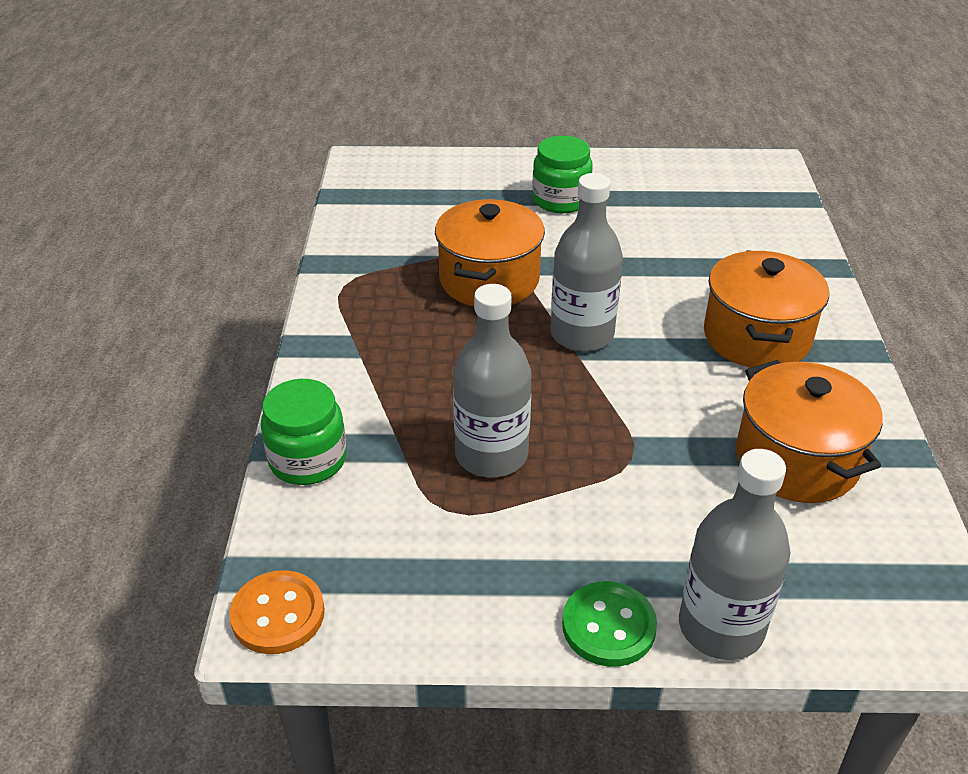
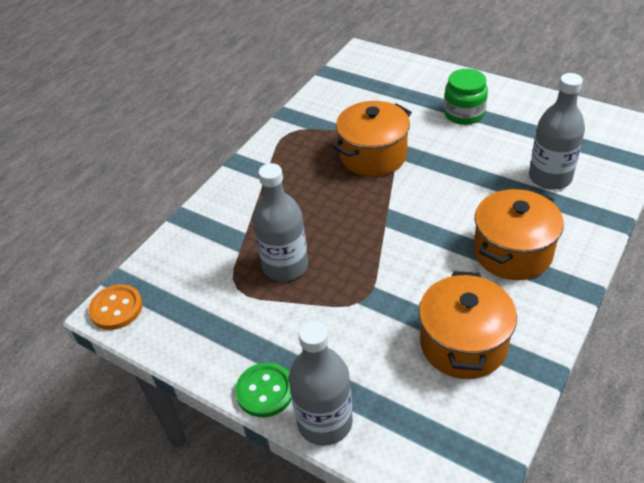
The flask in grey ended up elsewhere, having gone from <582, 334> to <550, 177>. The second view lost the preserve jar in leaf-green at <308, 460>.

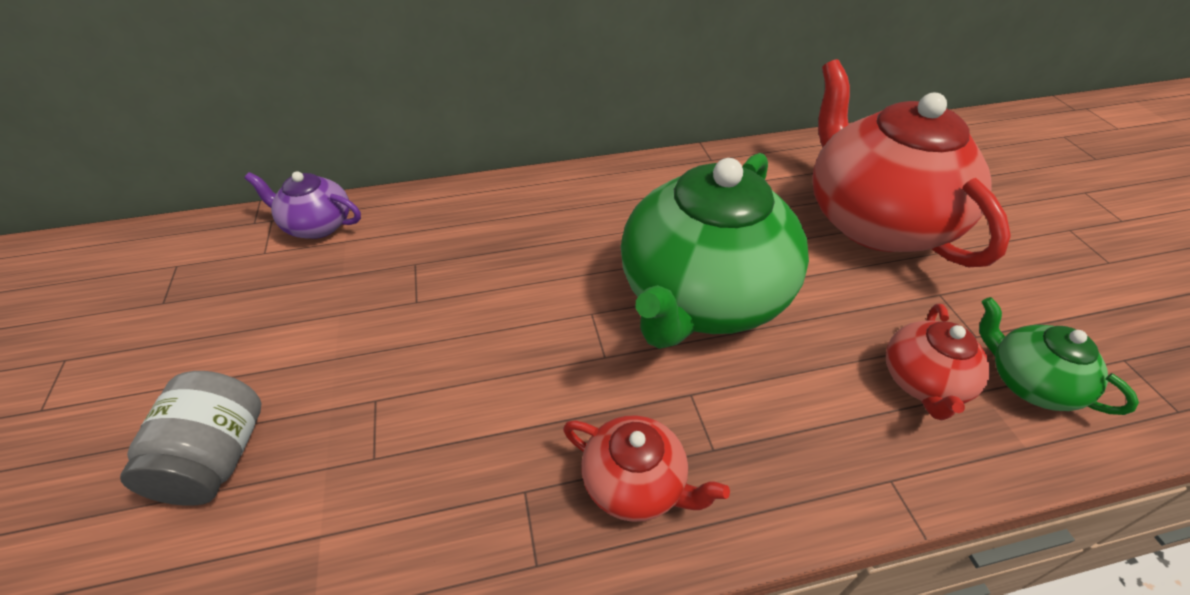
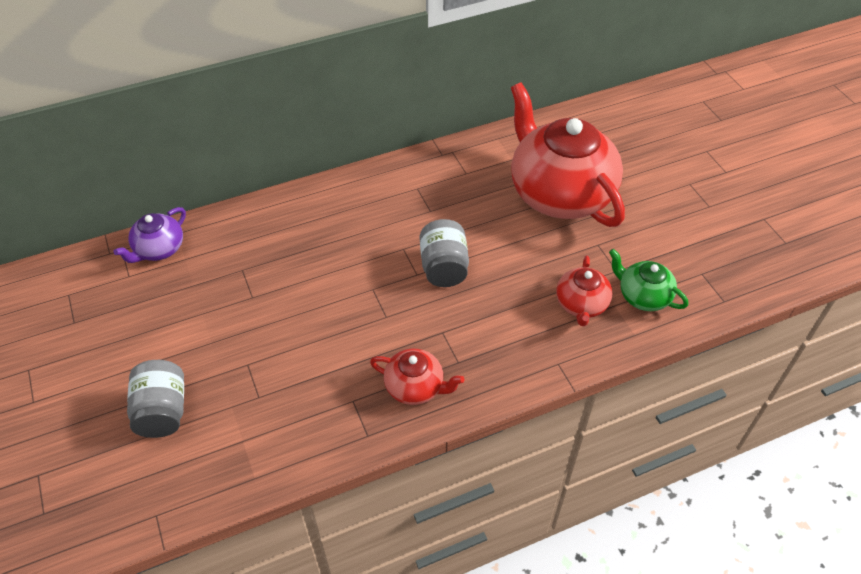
The teapot in royal purple at <317, 225> ended up facing another way, 60 degrees counterclockwise from before. Where the teapot in leaf-green stood at <701, 297>, the preserve jar in grey came to stand at <444, 267>.

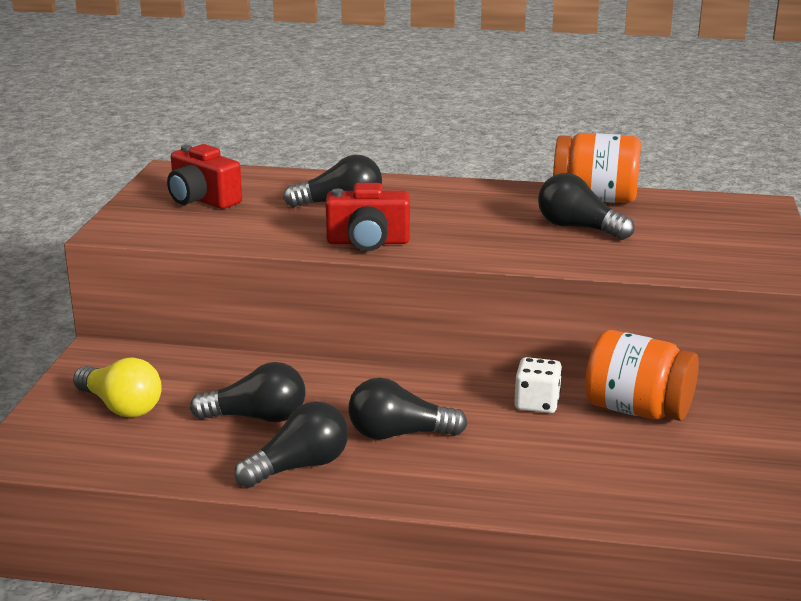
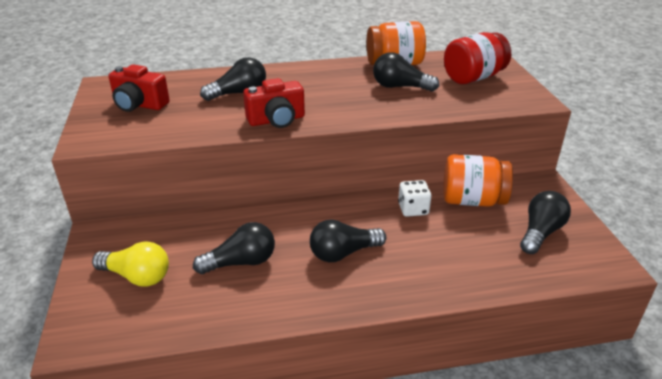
The second view gained the preserve jar in crimson at <473, 78>. The lightbulb in ebony ended up elsewhere, having gone from <299, 466> to <540, 232>.

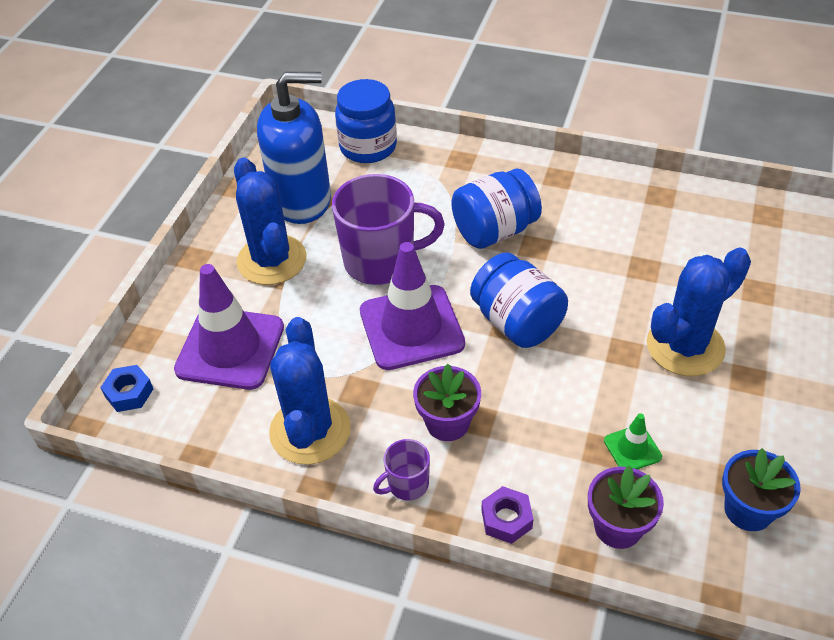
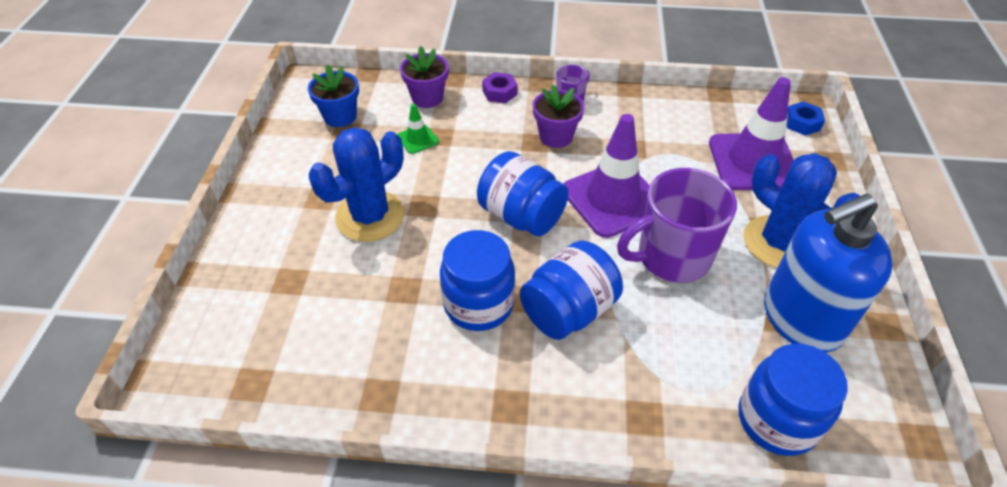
The second view gained the preserve jar in cobalt at <478, 304>. The second view lost the cactus in cobalt at <310, 431>.

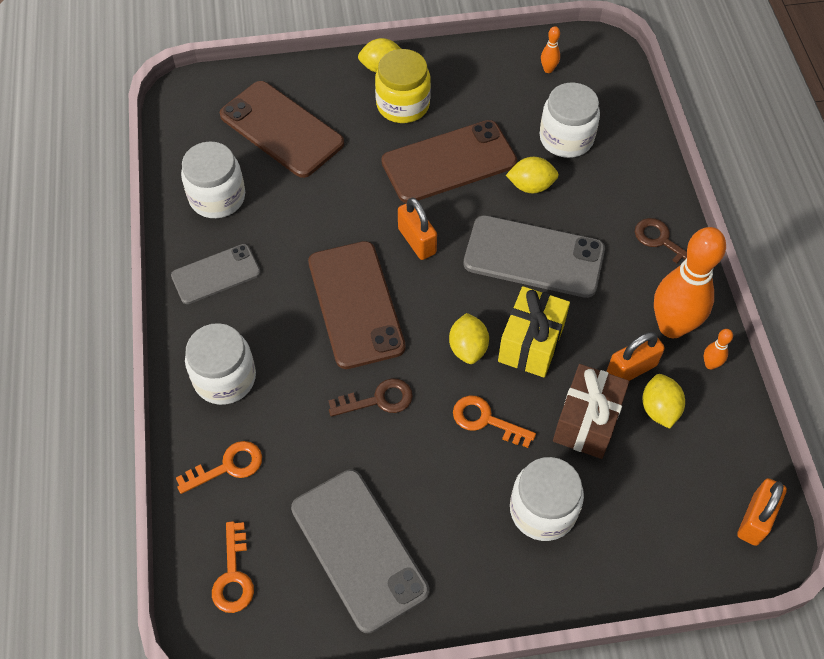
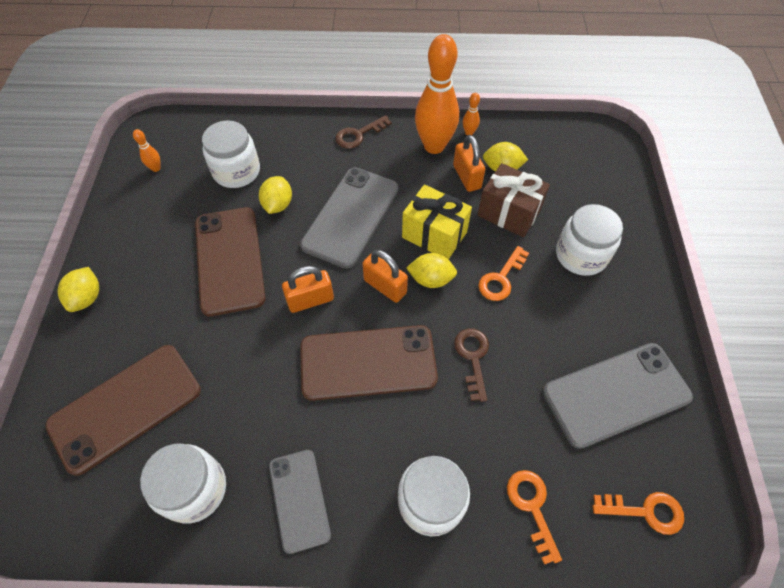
The small lock in bright orange ended up elsewhere, having gone from <755, 519> to <385, 286>. The second view lost the preserve jar in bright yellow at <403, 105>.

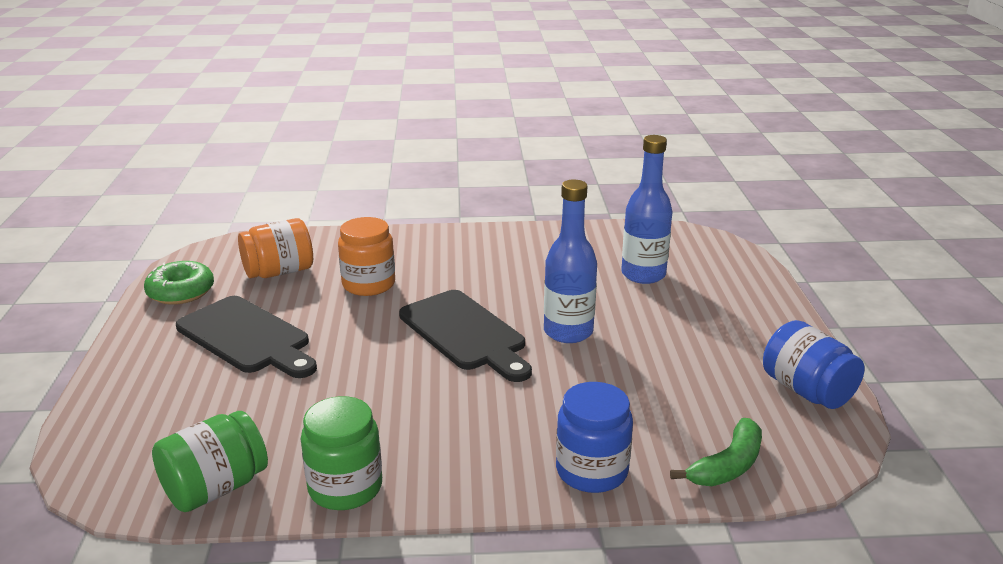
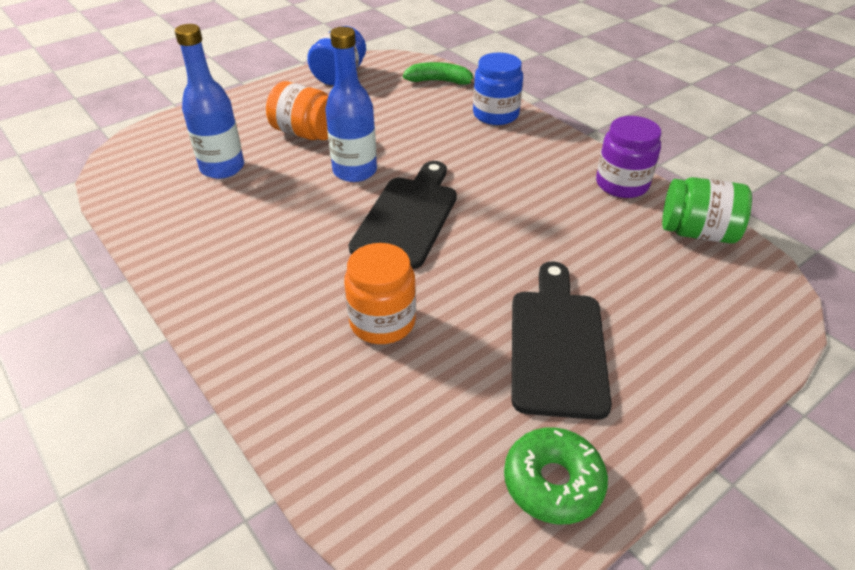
The preserve jar in bright orange ended up elsewhere, having gone from <279, 272> to <306, 133>. What was the preserve jar in leaf-green at <345, 487> turned into the preserve jar in royal purple at <622, 184>.

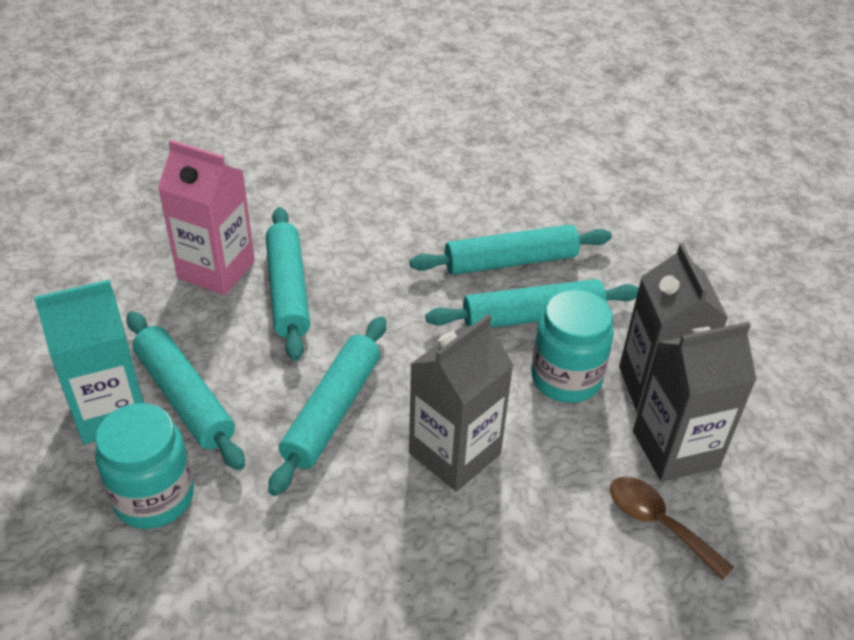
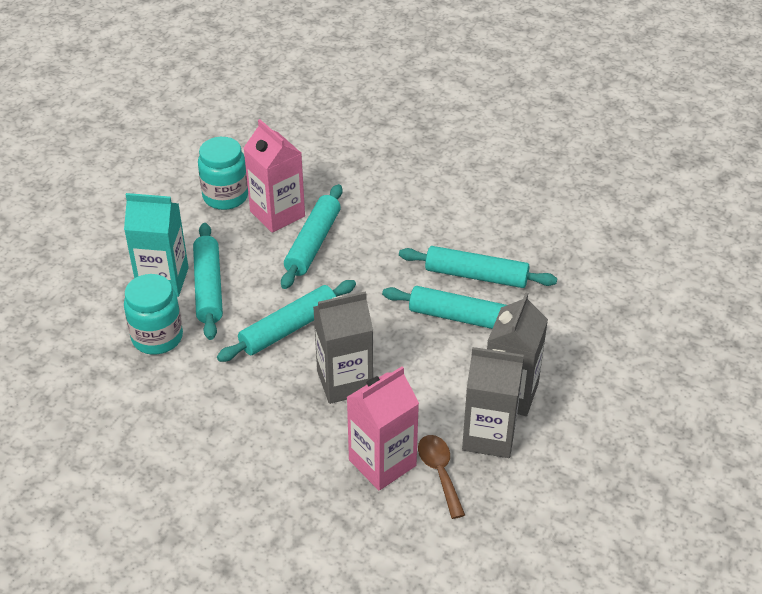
The preserve jar in teal ended up elsewhere, having gone from <566, 378> to <225, 196>. The second view gained the milk carton in rose-pink at <382, 463>.

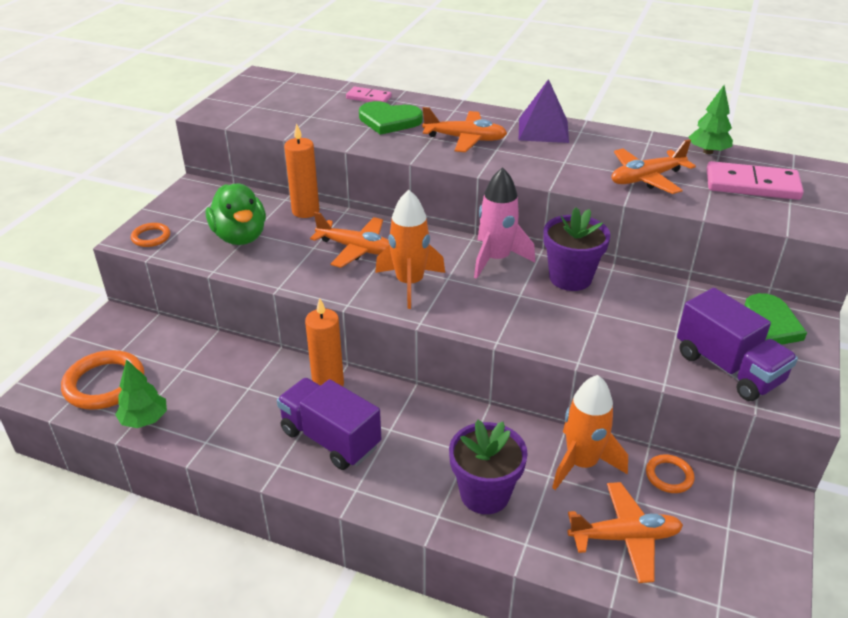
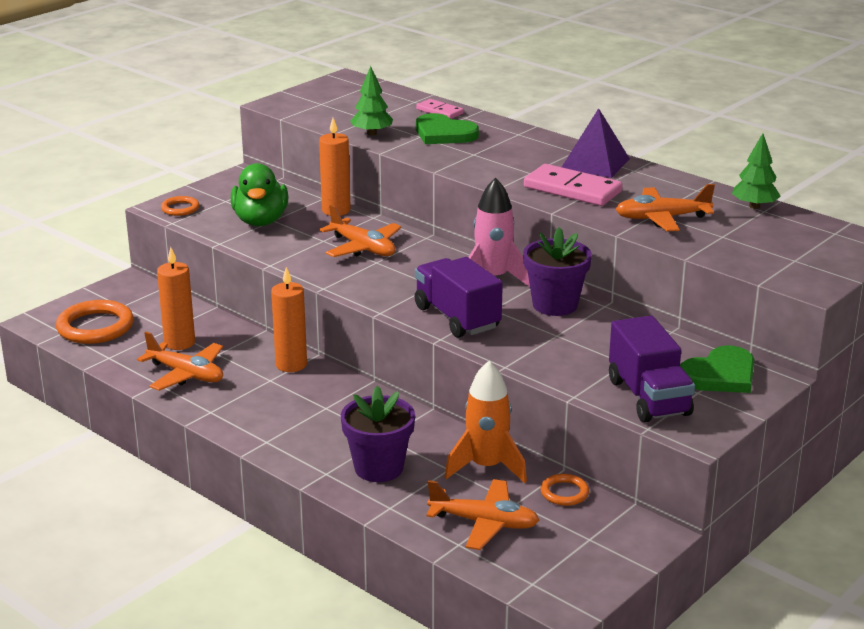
The plane in bright orange ended up elsewhere, having gone from <465, 139> to <186, 374>. The second view gained the pillar candle in bright orange at <179, 343>. The fir tree in leaf-green ended up elsewhere, having gone from <145, 420> to <372, 133>. The toy truck in royal purple ended up elsewhere, having gone from <330, 439> to <457, 318>. The domino in rose-pink ended up elsewhere, having gone from <752, 185> to <572, 190>. The second view lost the rocket in bright orange at <409, 283>.

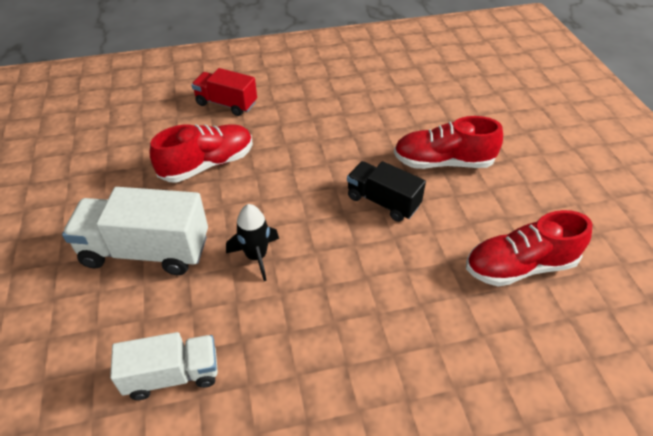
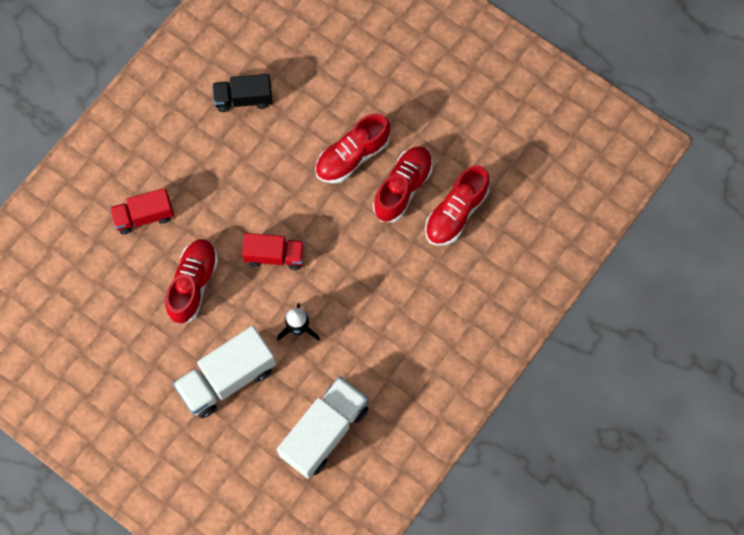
The toy truck in ebony ended up elsewhere, having gone from <383, 201> to <243, 99>. The second view gained the toy truck in crimson at <275, 255>. The size of the toy truck in pure white at <172, 375> changed by a factor of 1.58. The second view gained the shoe in crimson at <403, 188>.

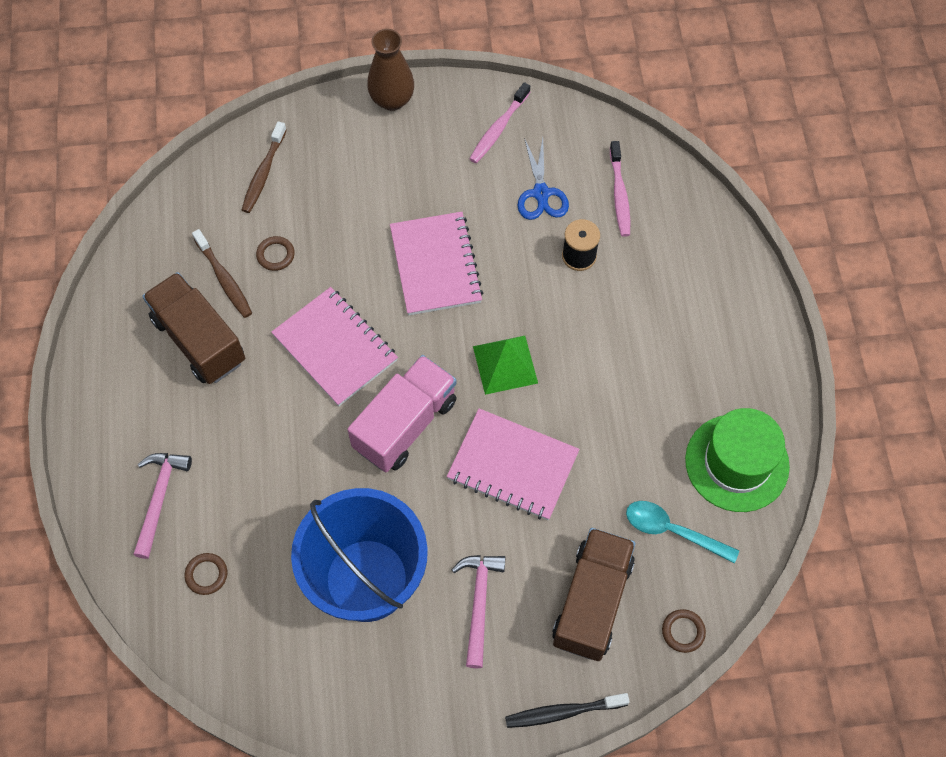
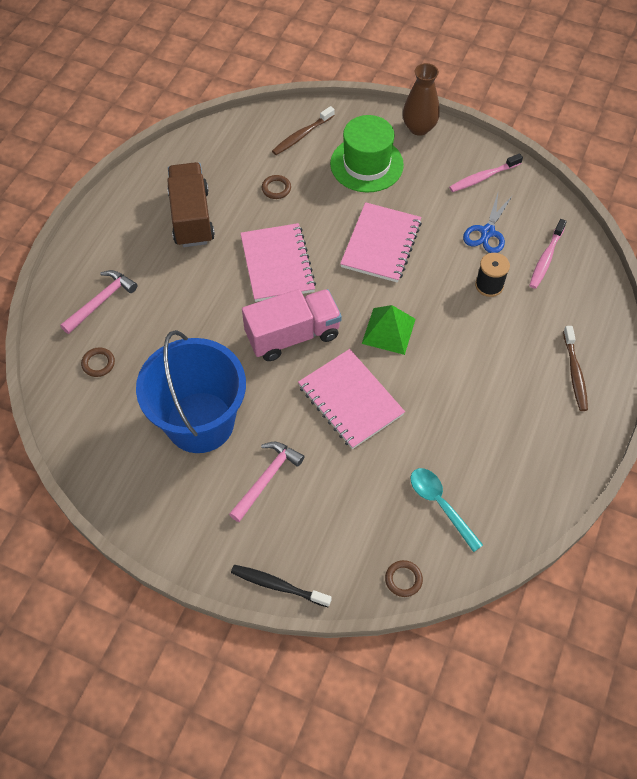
The tall hat in leaf-green ended up elsewhere, having gone from <737, 463> to <366, 164>. The tooth brush in dark brown ended up elsewhere, having gone from <224, 278> to <574, 373>. The second view lost the toy truck in dark brown at <592, 602>.

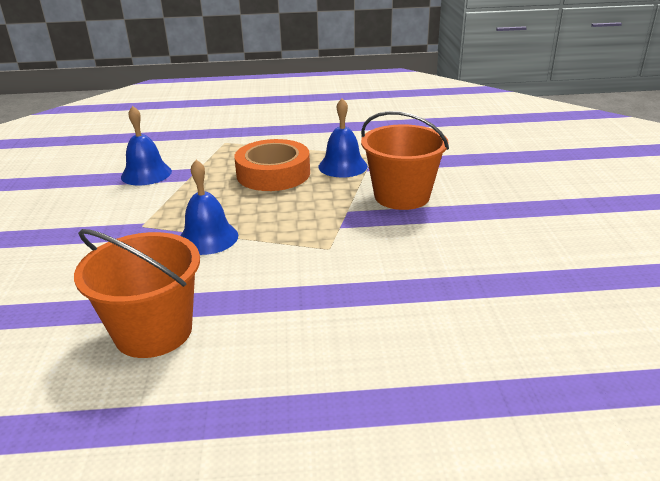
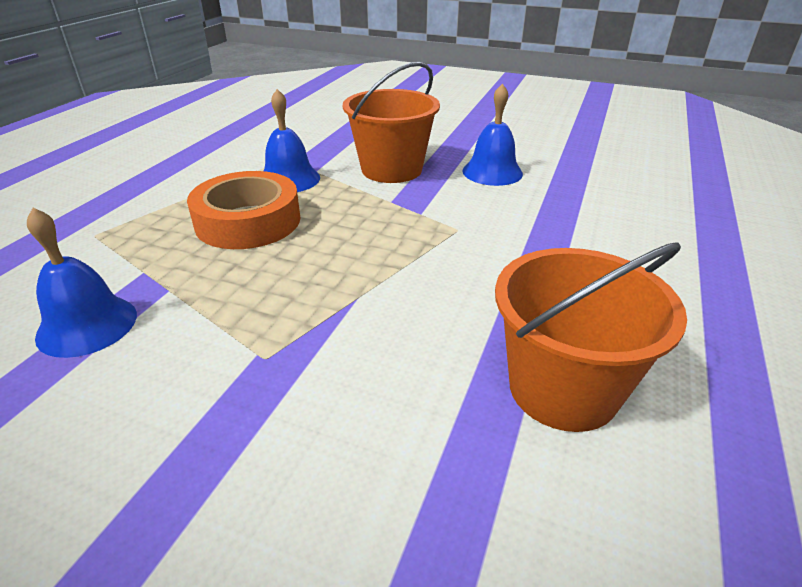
The hand bell in cobalt ended up elsewhere, having gone from <208, 238> to <492, 172>.

